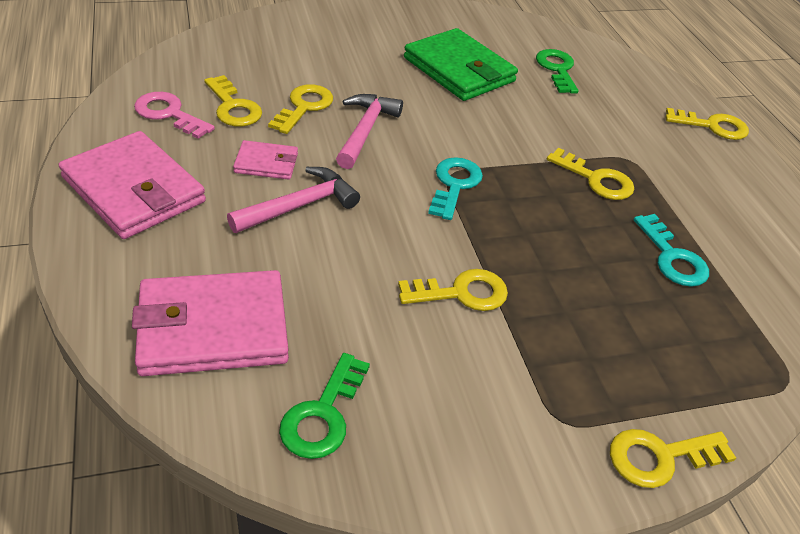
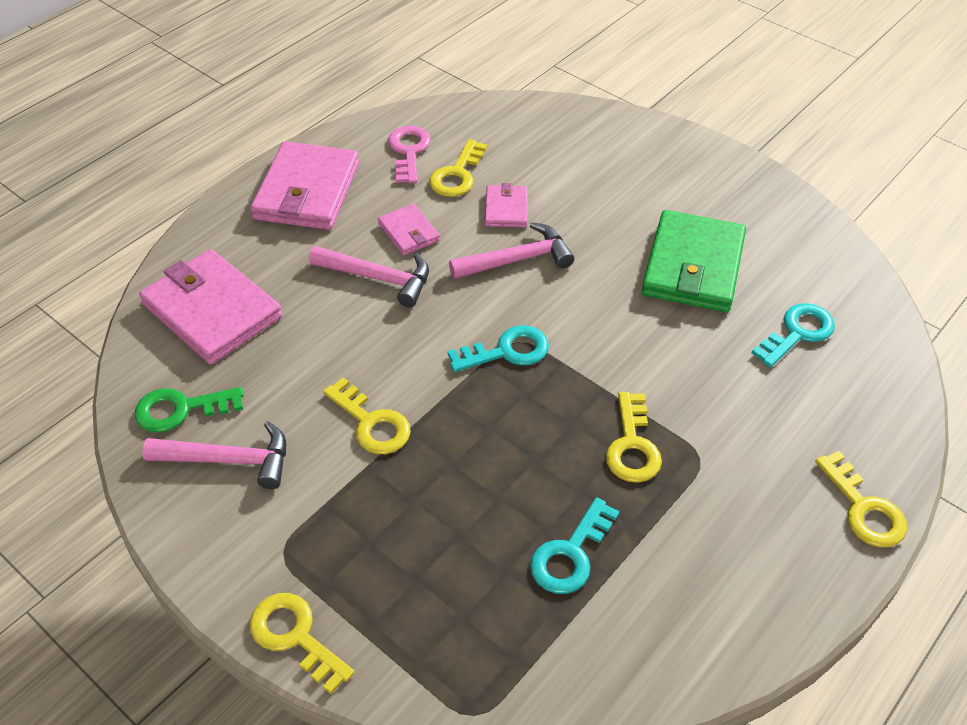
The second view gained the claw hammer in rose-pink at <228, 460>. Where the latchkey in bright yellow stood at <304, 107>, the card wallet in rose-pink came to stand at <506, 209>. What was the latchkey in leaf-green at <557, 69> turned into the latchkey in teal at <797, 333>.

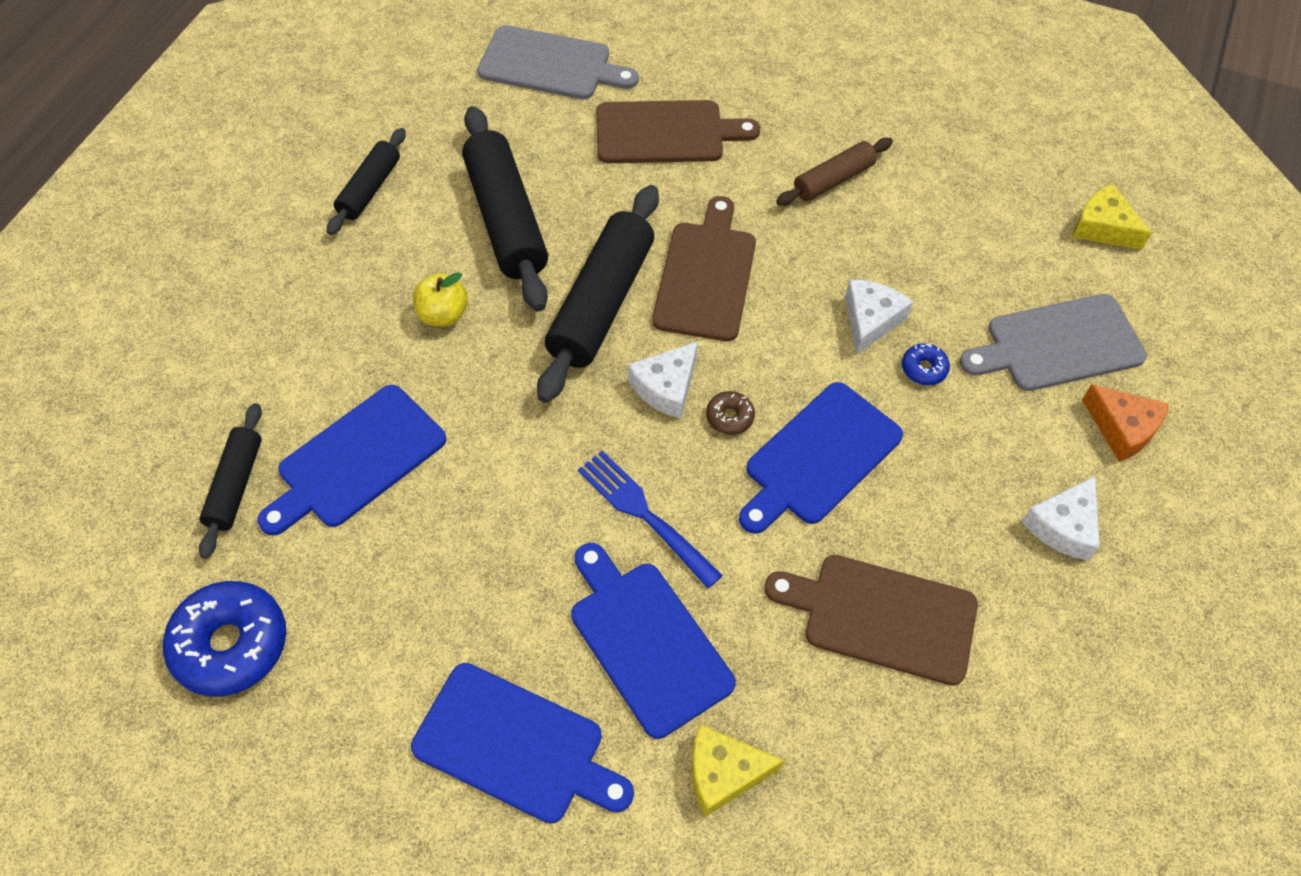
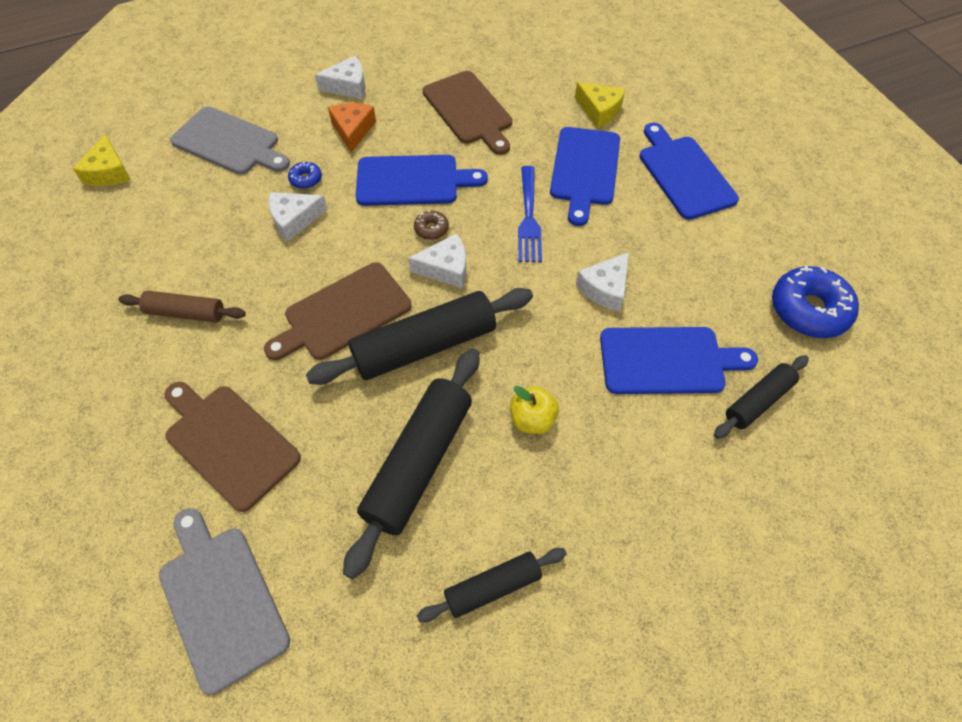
The cheese in bright orange ended up elsewhere, having gone from <1122, 428> to <353, 130>. The second view gained the cheese in pure white at <605, 288>.

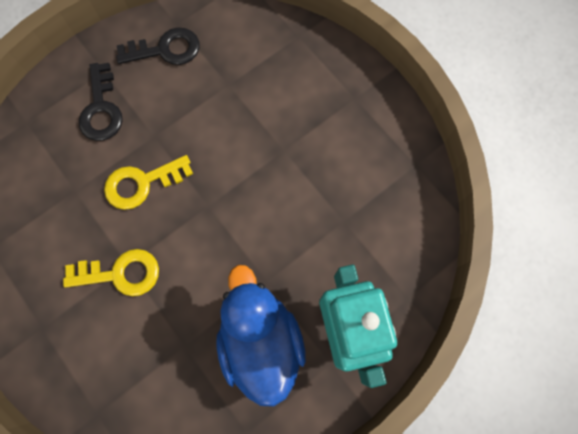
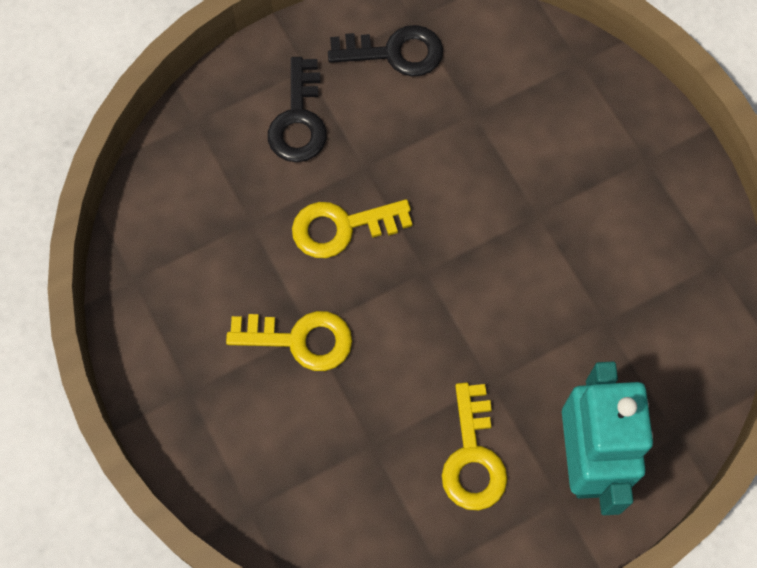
Where the toy duck in cobalt stood at <260, 341>, the latchkey in bright yellow came to stand at <473, 457>.

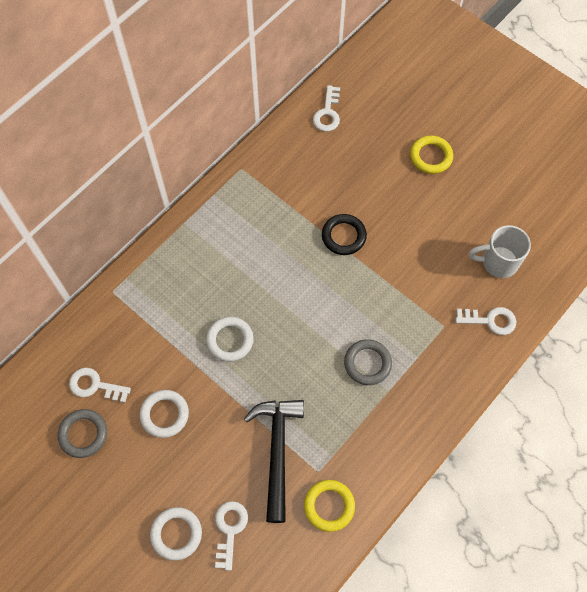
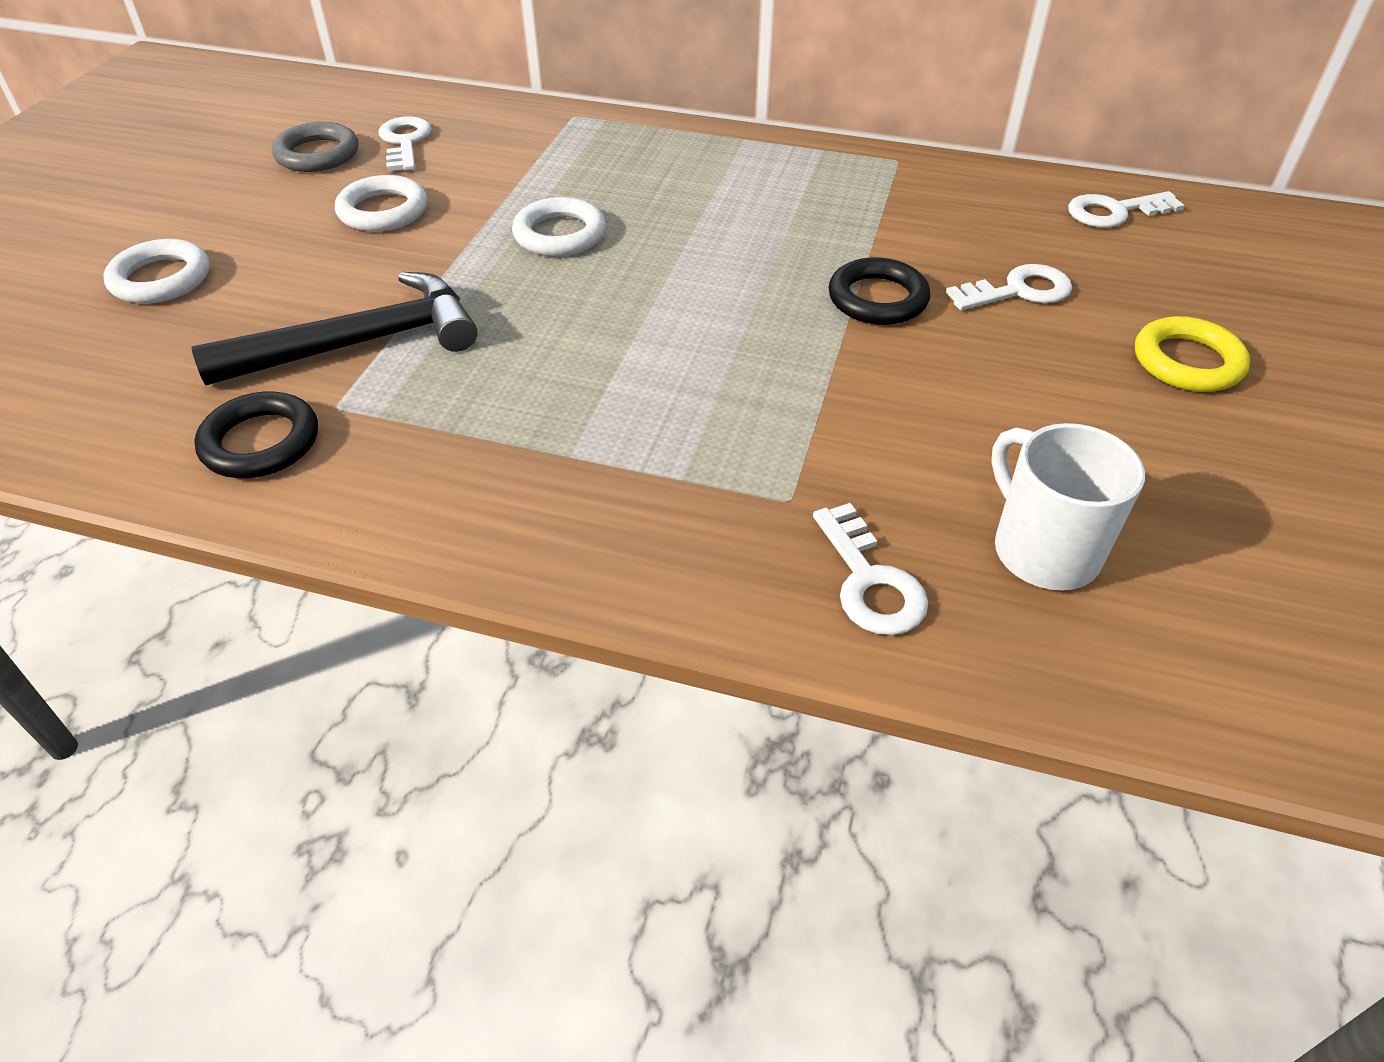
What was the ring in bright yellow at <329, 506> turned into the ring in ebony at <261, 442>. The latchkey in pure white ended up elsewhere, having gone from <230, 529> to <1018, 291>. The second view lost the ring in grey at <367, 363>.

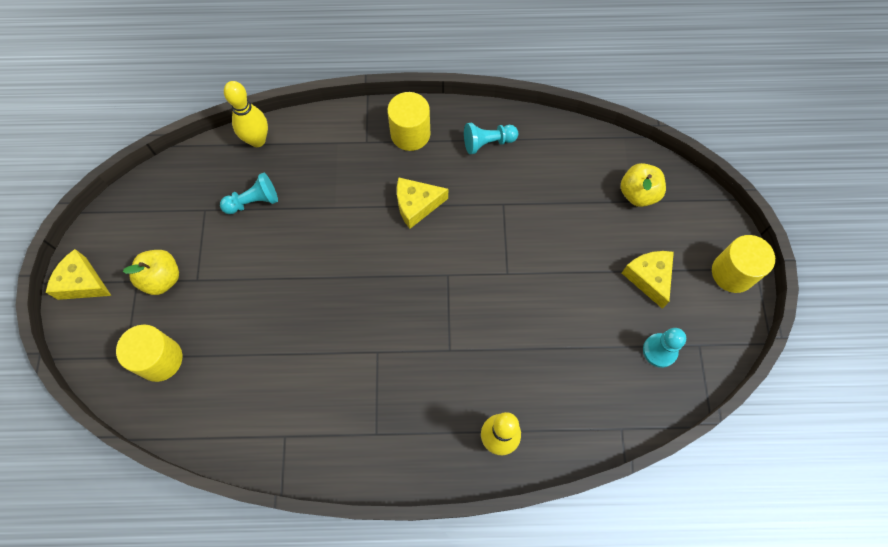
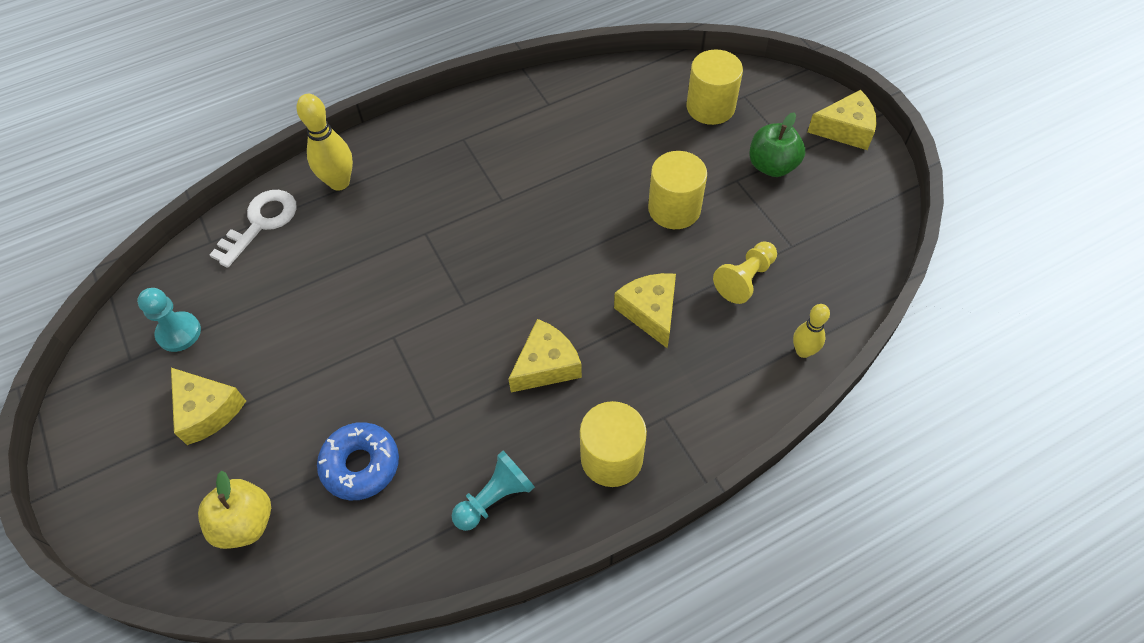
The second view gained the latchkey in pure white at <261, 223>. The second view gained the donut in cobalt at <361, 465>. The second view gained the cheese in bright yellow at <650, 312>. The solid cylinder in bright yellow ended up elsewhere, having gone from <732, 273> to <674, 209>. What was the pawn in teal at <253, 201> turned into the pawn in bright yellow at <745, 279>. What was the toy apple in bright yellow at <162, 279> turned into the toy apple in leaf-green at <772, 166>. The size of the bowling pin in bright yellow at <257, 140> changed by a factor of 0.63.

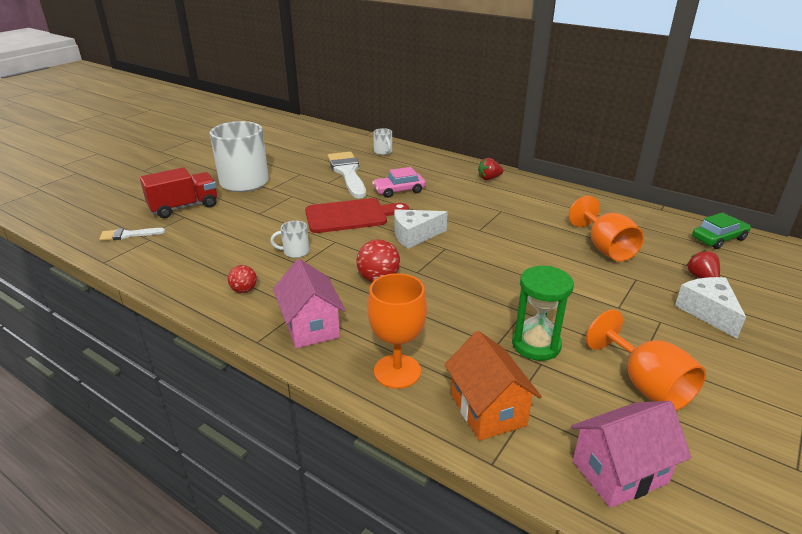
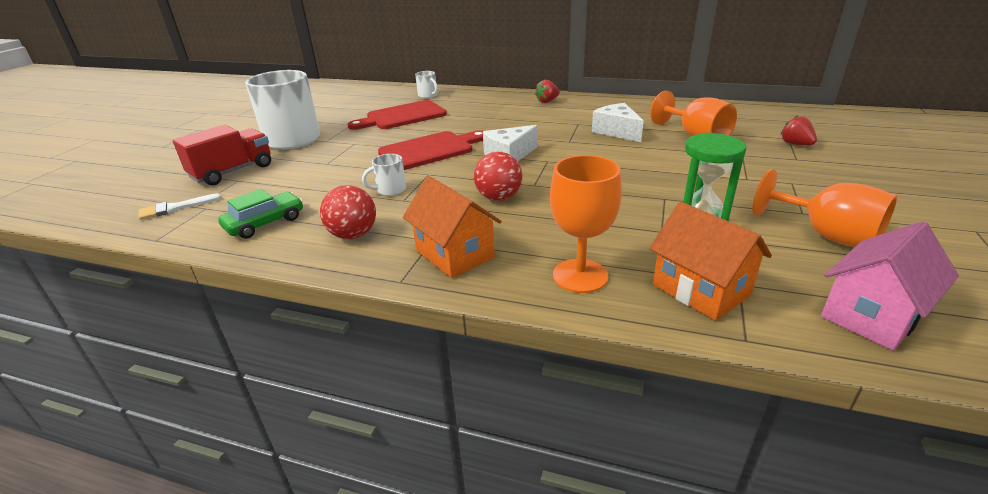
The toy car in leaf-green ended up elsewhere, having gone from <718, 239> to <265, 223>. The size of the play ball in crimson at <244, 290> changed by a factor of 1.59. Where the paint brush in pure white stood at <347, 173>, the bread board in crimson came to stand at <402, 116>. What was the toy house in rose-pink at <311, 326> turned into the toy house in bright orange at <454, 254>. The cheese in pure white ended up elsewhere, having gone from <708, 312> to <617, 131>. The second view lost the toy car in rose-pink at <399, 191>.

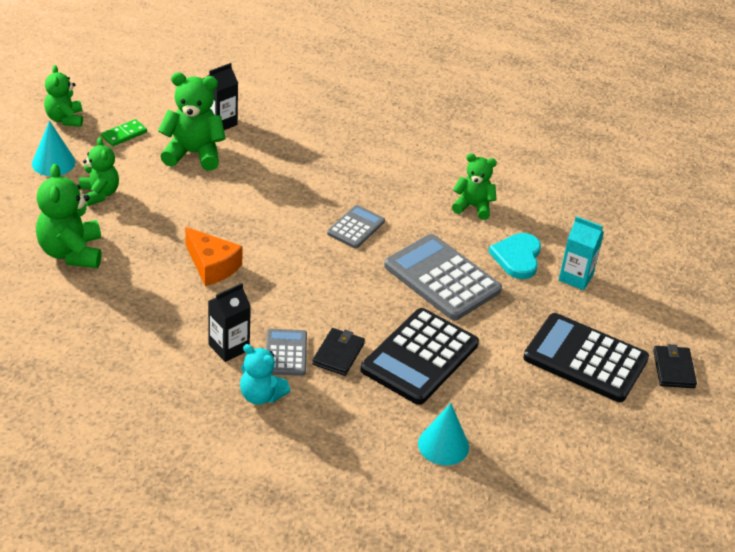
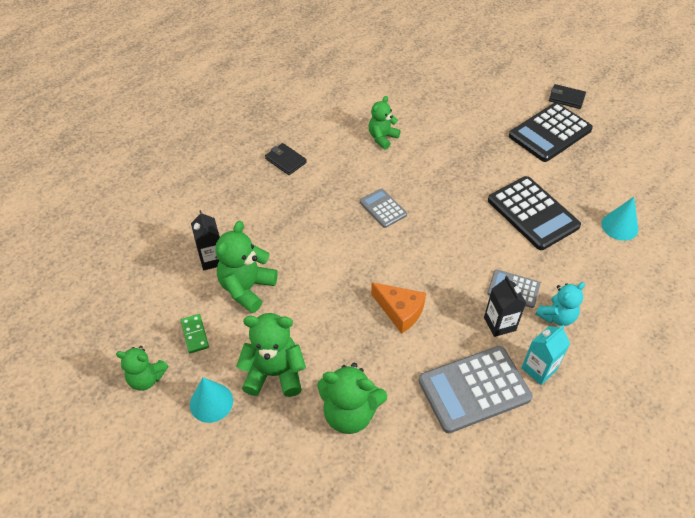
The size of the teddy in leaf-green at <99, 194> changed by a factor of 1.53. The card wallet in ebony ended up elsewhere, having gone from <338, 354> to <285, 160>. The cheese in bright orange at <212, 266> ended up facing another way, 60 degrees clockwise from before. The adding machine in grey ended up elsewhere, having gone from <442, 278> to <474, 389>. The milk carton in teal ended up elsewhere, having gone from <575, 277> to <539, 369>. The second view lost the heart shape in teal at <517, 257>.

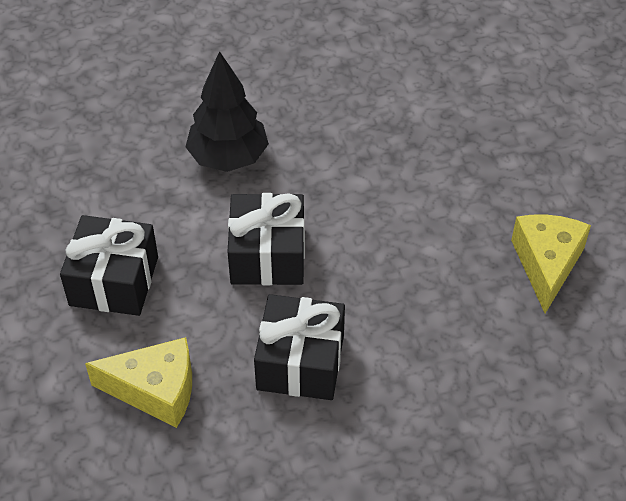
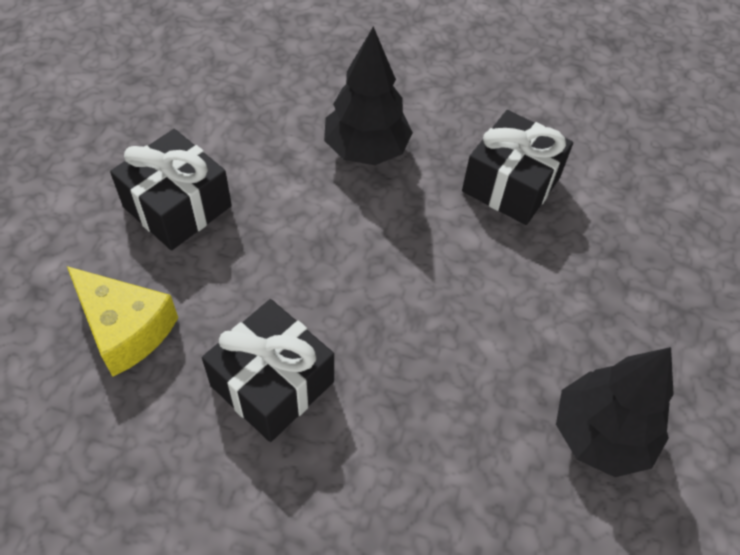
The present in ebony ended up elsewhere, having gone from <268, 255> to <511, 184>. Where the cheese in bright yellow stood at <546, 264>, the fir tree in ebony came to stand at <600, 435>.

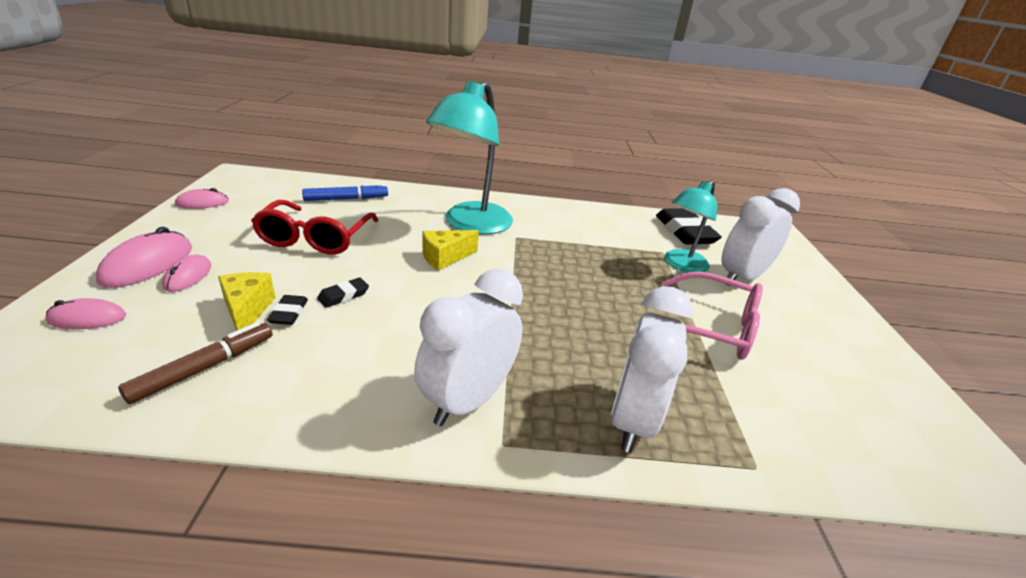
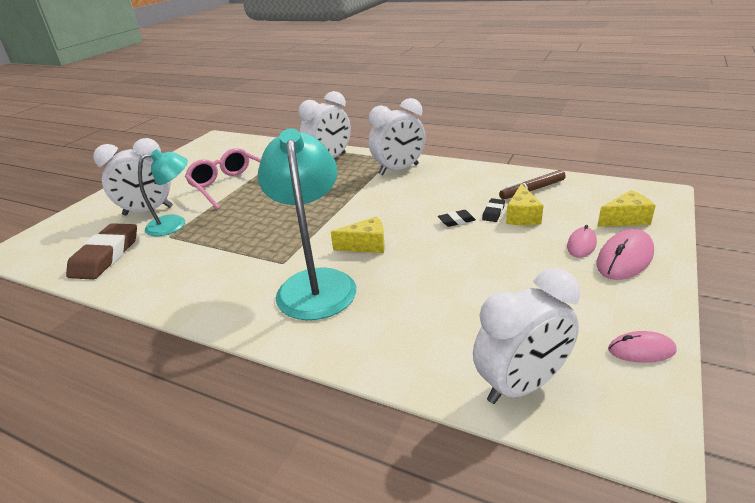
What was the gum eraser in ebony at <685, 232> turned into the gum eraser in dark brown at <106, 256>. The lamp in teal at <470, 225> ended up facing another way, 60 degrees counterclockwise from before. The second view gained the bedside clock in pure white at <521, 385>. Where the mouse in rose-pink stood at <87, 318>, the cheese in bright yellow came to stand at <625, 219>. The second view lost the glasses in crimson at <315, 238>. The second view lost the marker pen in cobalt at <346, 199>.

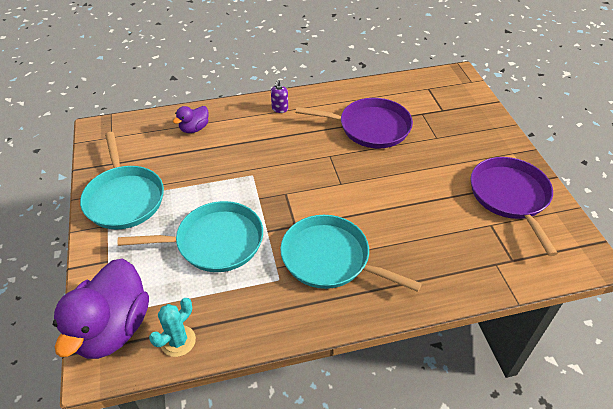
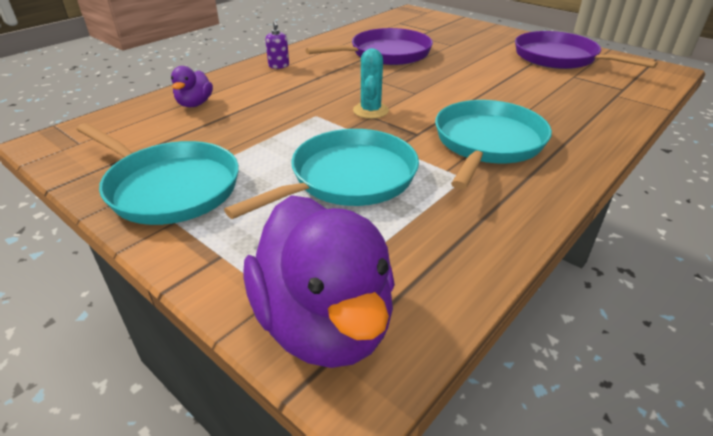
The cactus in teal ended up elsewhere, having gone from <178, 341> to <370, 111>. The pan in teal at <329, 258> ended up facing another way, 120 degrees clockwise from before.

